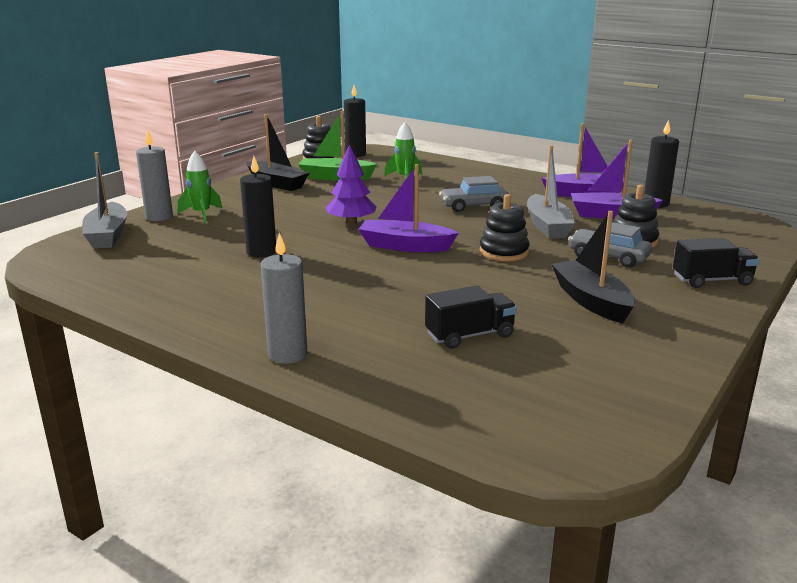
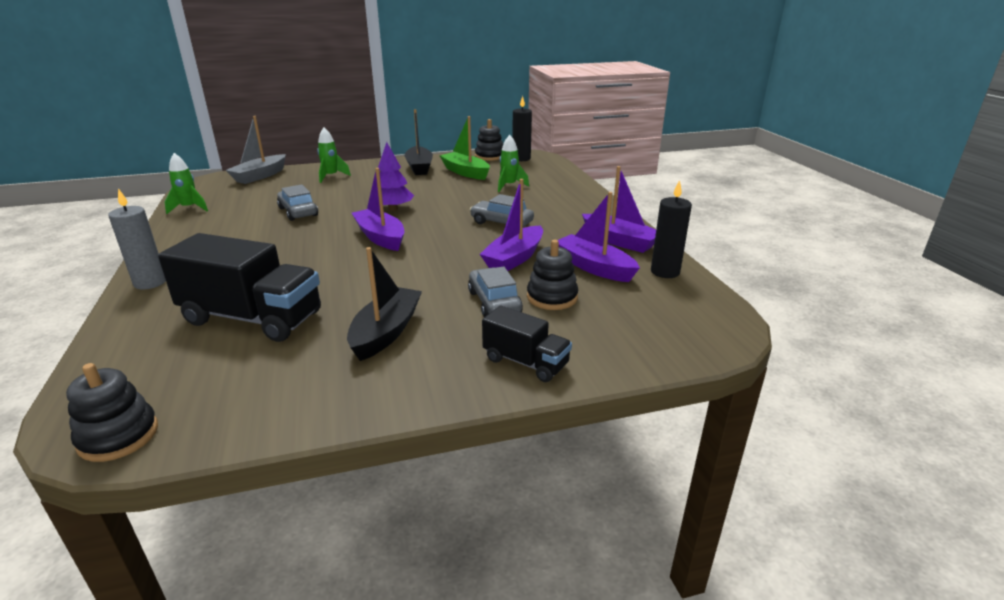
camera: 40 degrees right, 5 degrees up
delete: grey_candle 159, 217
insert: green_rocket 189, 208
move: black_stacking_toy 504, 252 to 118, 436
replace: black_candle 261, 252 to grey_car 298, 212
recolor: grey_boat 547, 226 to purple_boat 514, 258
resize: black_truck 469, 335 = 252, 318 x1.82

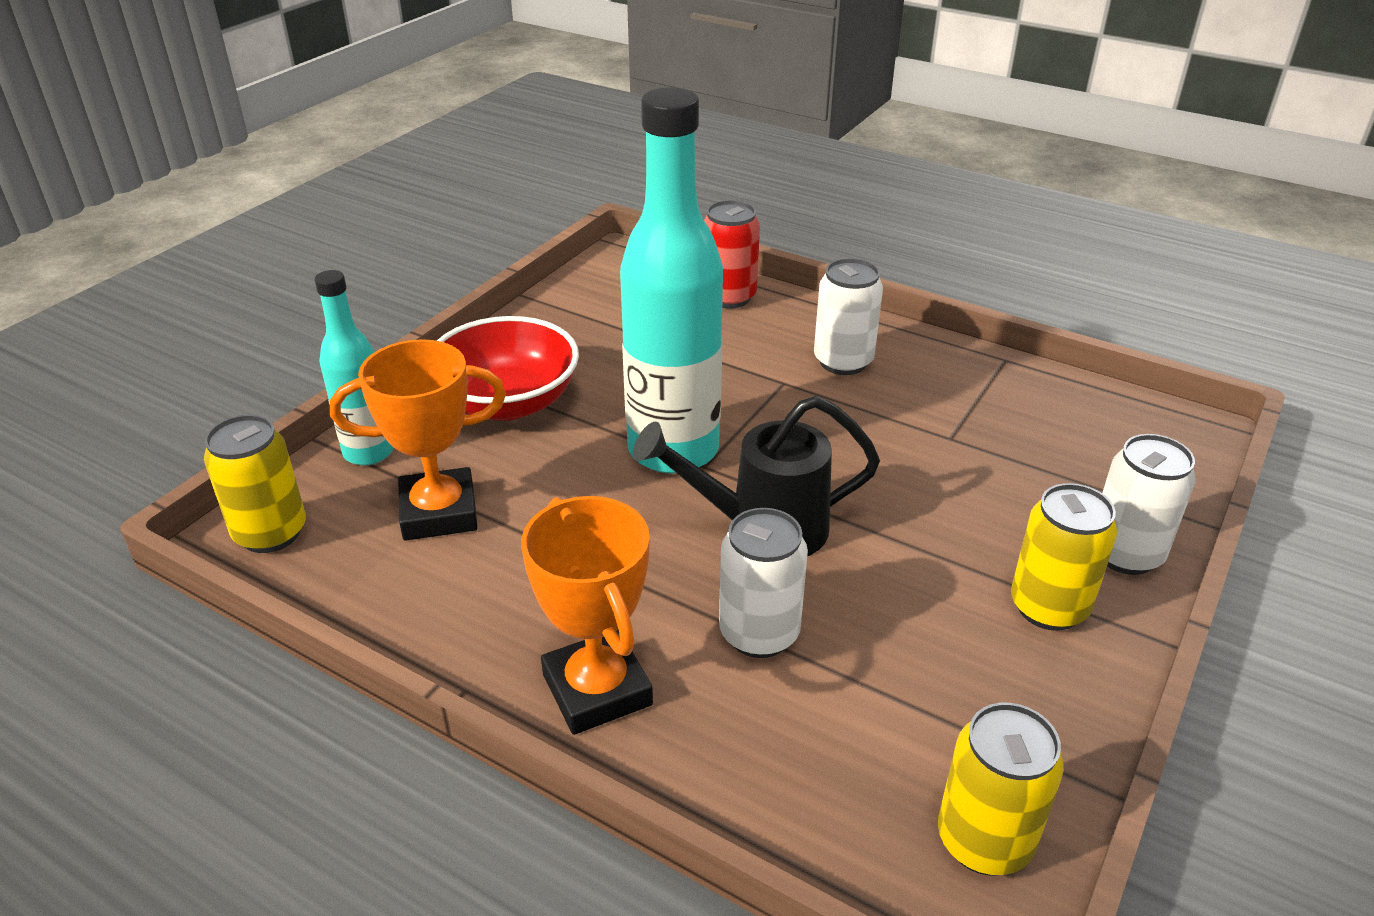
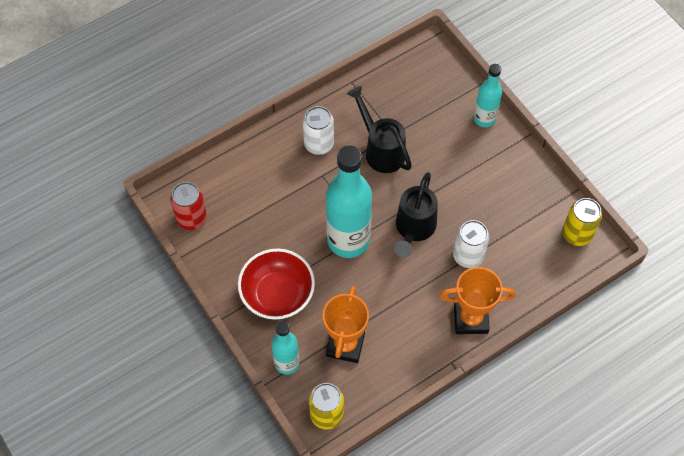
camera: 65 degrees left, 25 degrees up
delete: yellow_can 1048, 607
insert: black_watering_can 381, 150
move: red_can 729, 297 to 192, 218
replace: white_can 1125, 554 to turquoise_bottle 484, 118

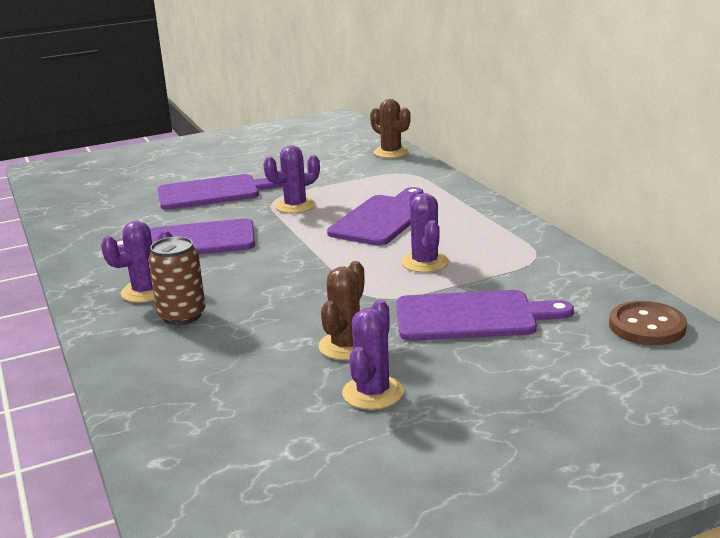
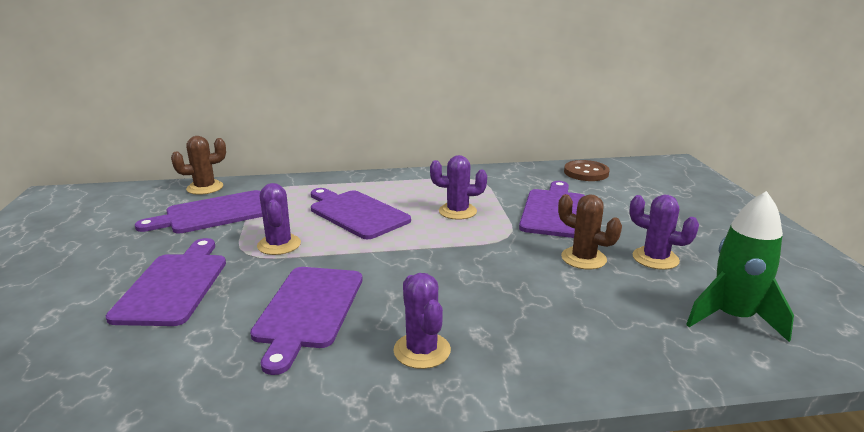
camera: 75 degrees left, 0 degrees up
delete: brown_can 182, 316
insert: purple_cutting_board 214, 213; green_rocket 733, 318

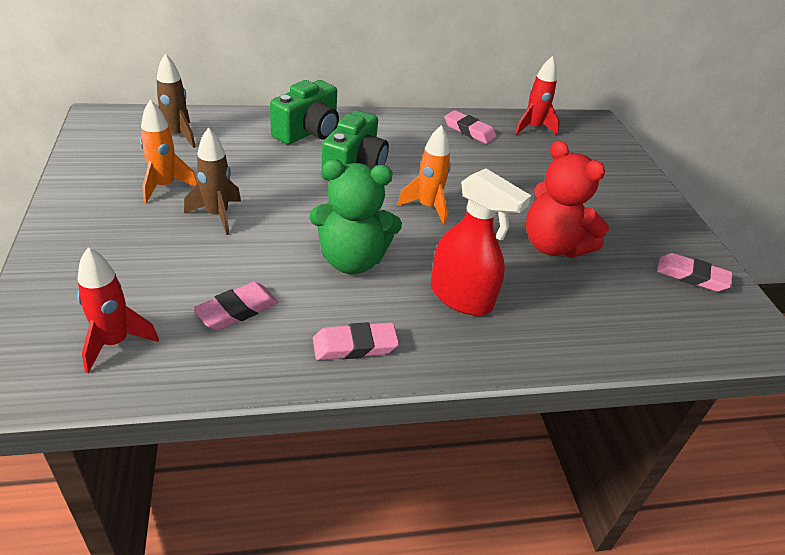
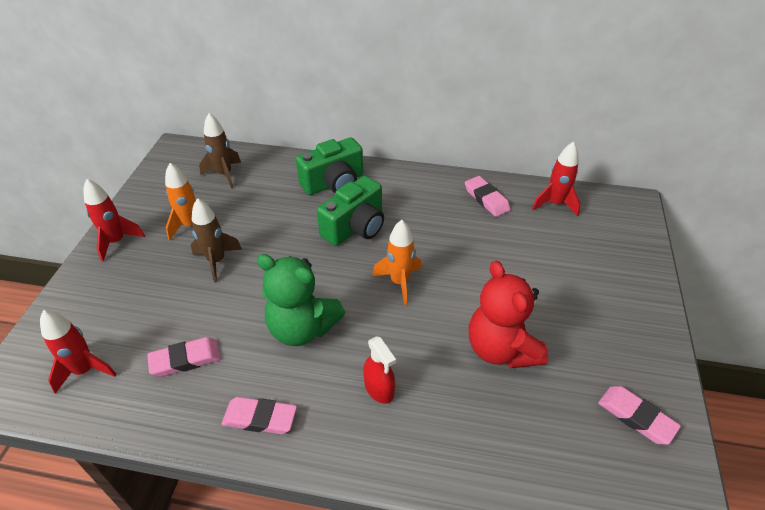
camera: 25 degrees right, 5 degrees up
insert: red_rocket 117, 241
resize: red_spray_bottle 461, 297 = 379, 389 x0.59

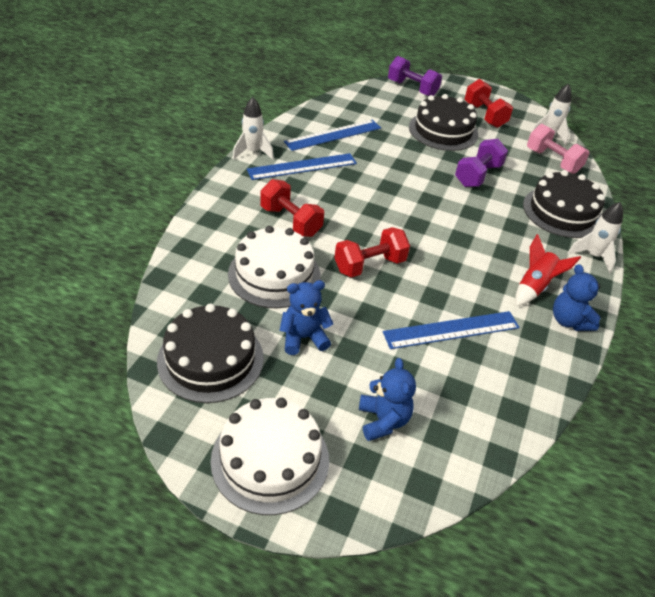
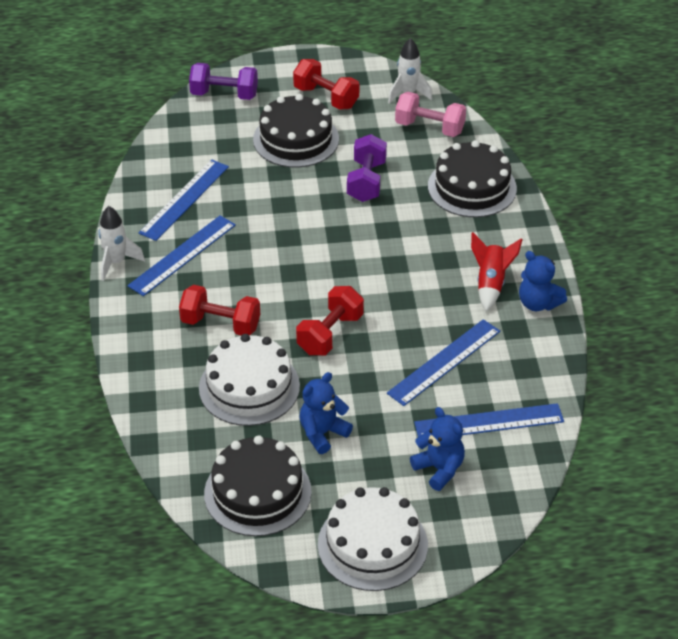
camera: 25 degrees left, 0 degrees up
delete: white_rocket 592, 256
insert: blue_ruler 489, 422

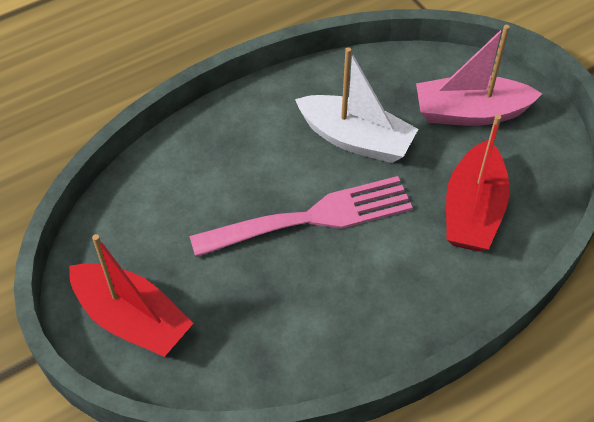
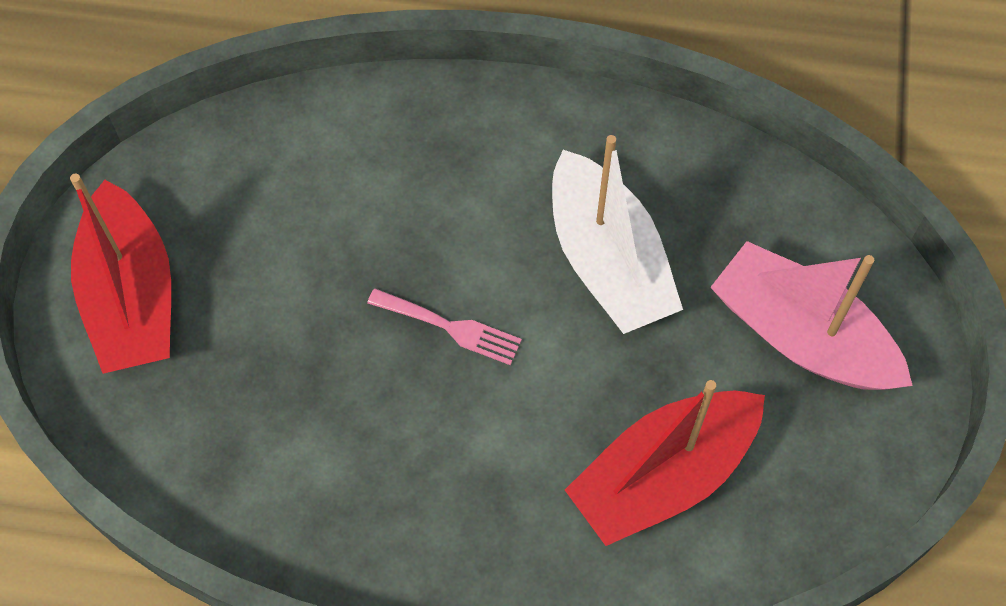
camera: 40 degrees right, 10 degrees up
resize: pink_fork 313, 217 = 451, 327 x0.45

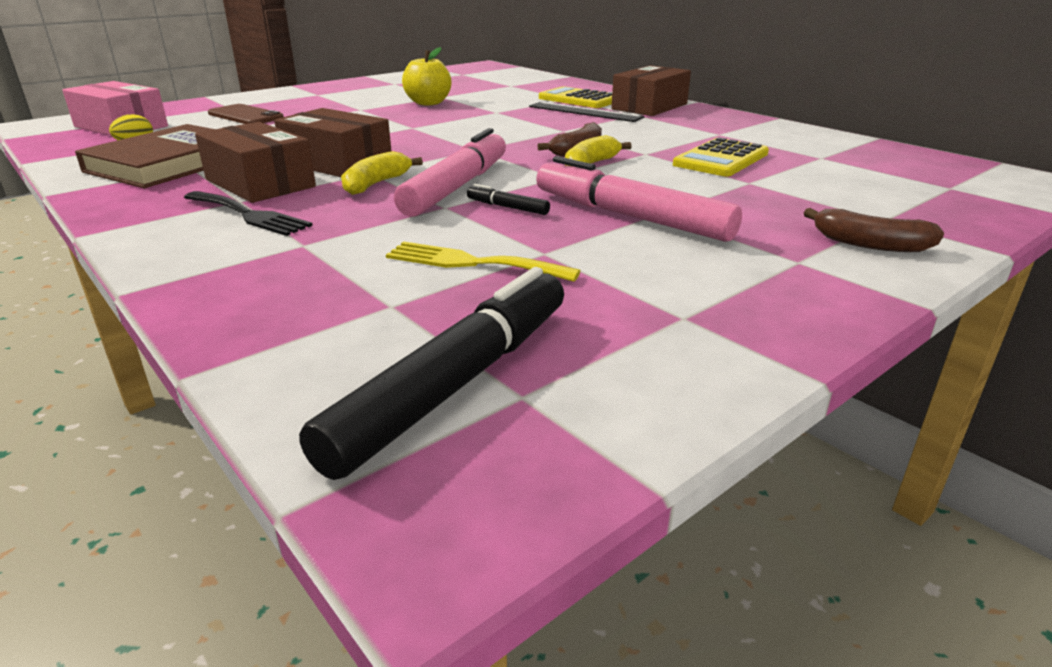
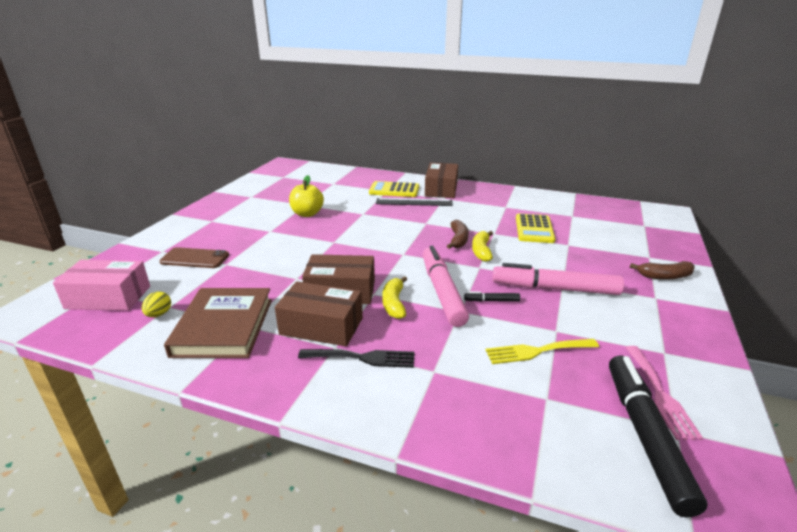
camera: 30 degrees left, 0 degrees up
insert: pink_fork 660, 394

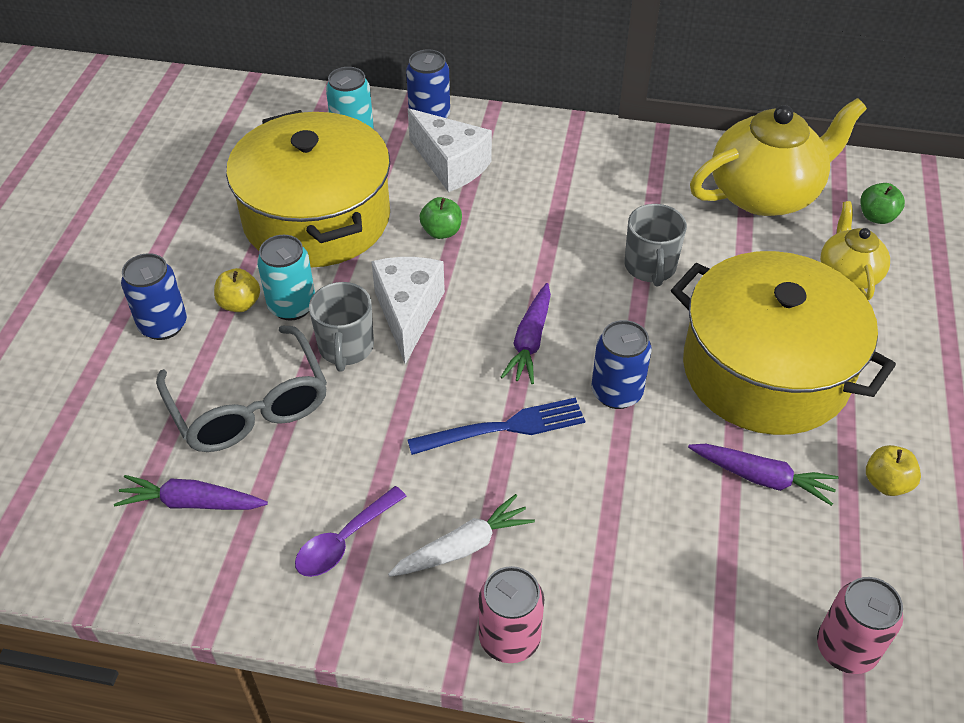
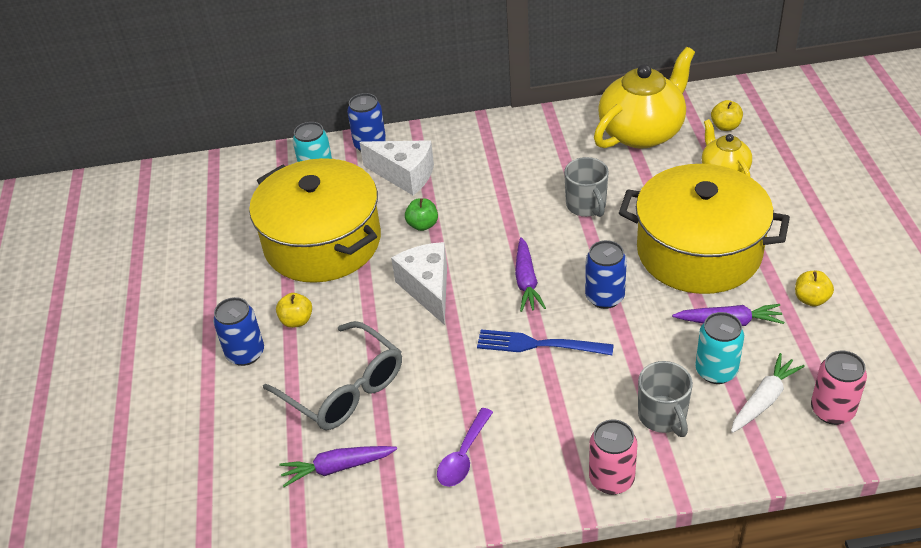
camera: 15 degrees left, 5 degrees down
move: turquoise_can 292, 306 to 716, 371; grey_mug 346, 348 to 663, 416; white_carrot 463, 547 to 764, 399
recolor: green_apple 876, 217 to yellow_apple 725, 126
rotate: blue_fork 504, 427 = 538, 345 135 degrees counterclockwise

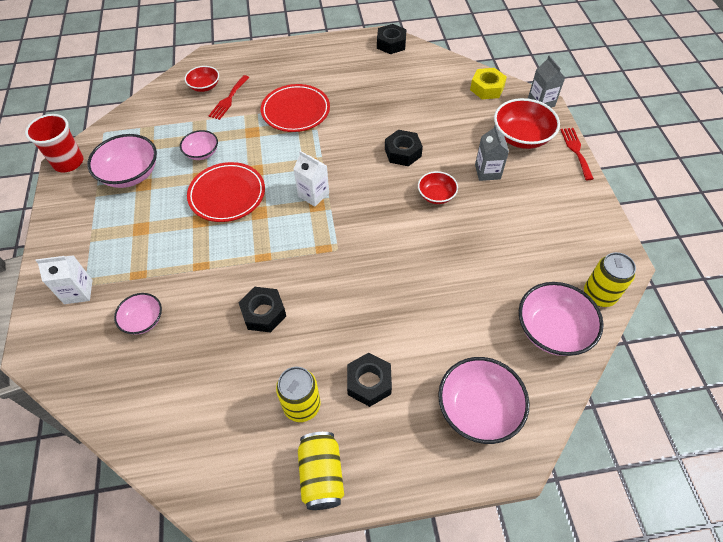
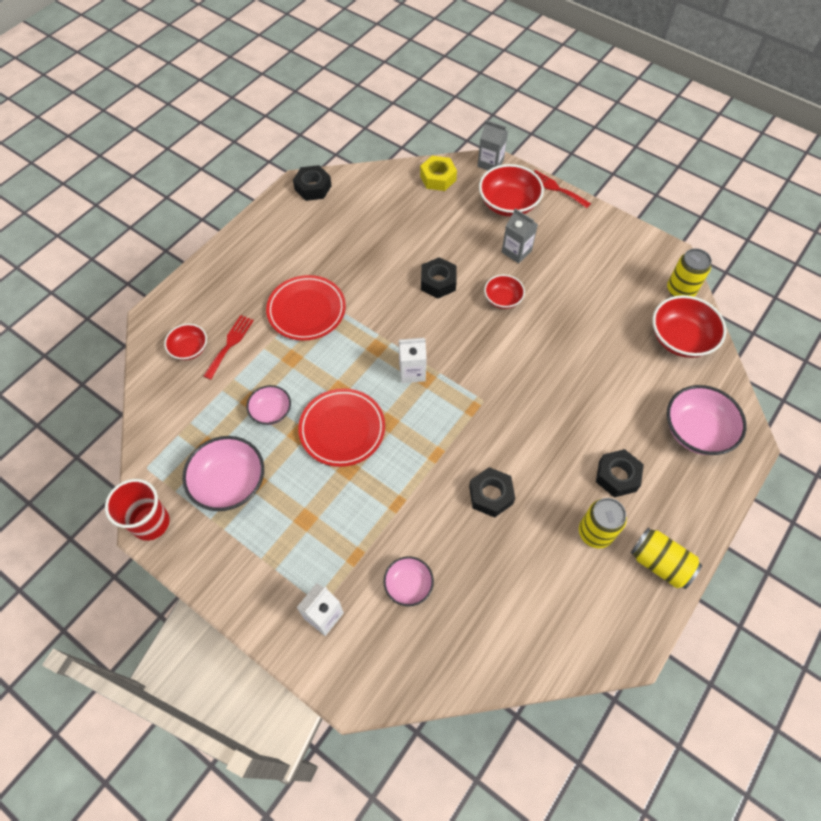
camera: 45 degrees left, 5 degrees up
recolor: pink_bowl 552, 330 to red_bowl 680, 339
rotate: red_fork 229, 99 = 230, 344 135 degrees counterclockwise

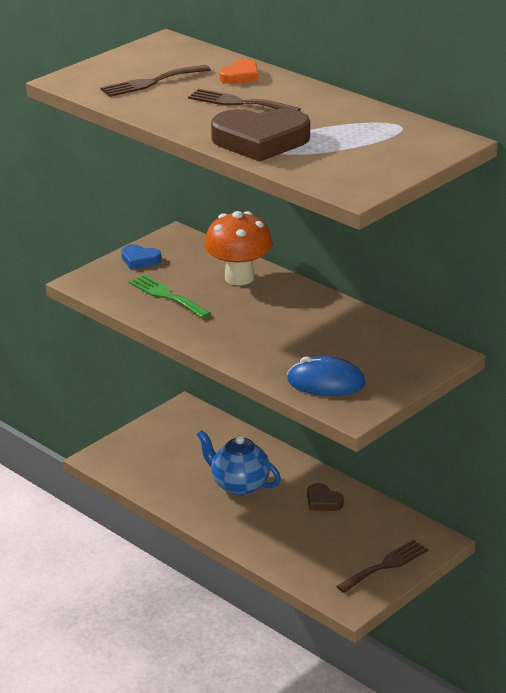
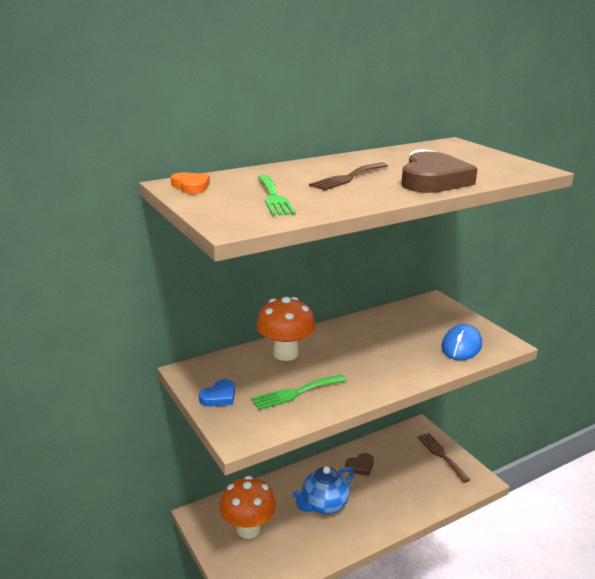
camera: 75 degrees left, 5 degrees down
insert: orange_mushroom 248, 529
move: orange_heart 240, 76 to 191, 186
recolor: brown_fork 151, 82 to green_fork 274, 197

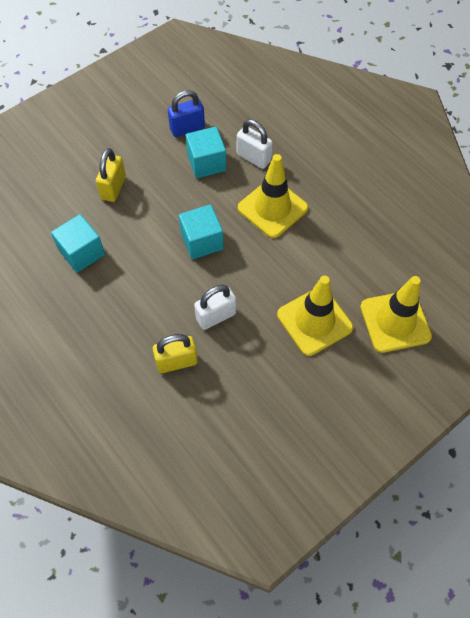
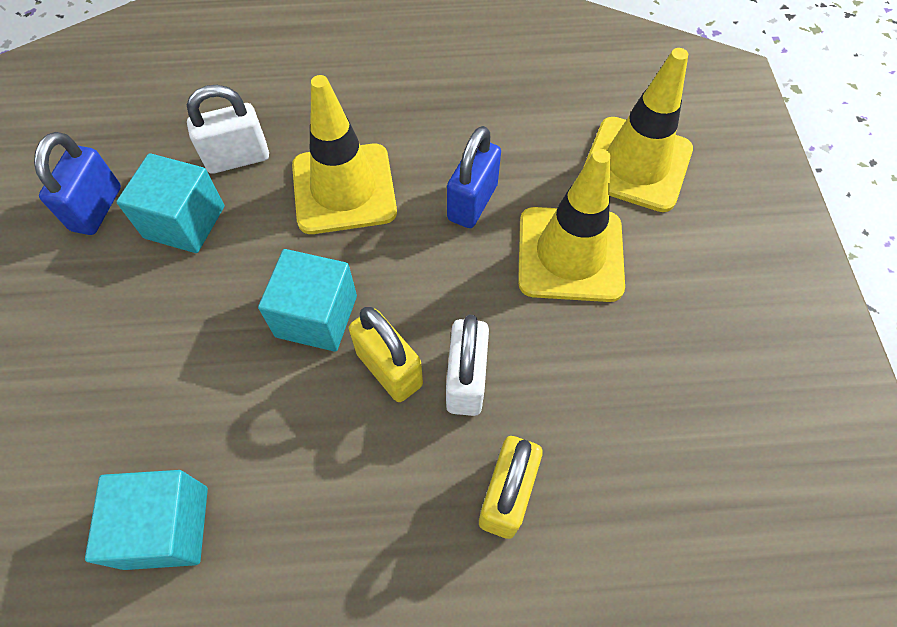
camera: 55 degrees left, 0 degrees up
insert: blue_padlock 472, 202
move: yellow_padlock 113, 188 to 389, 369

